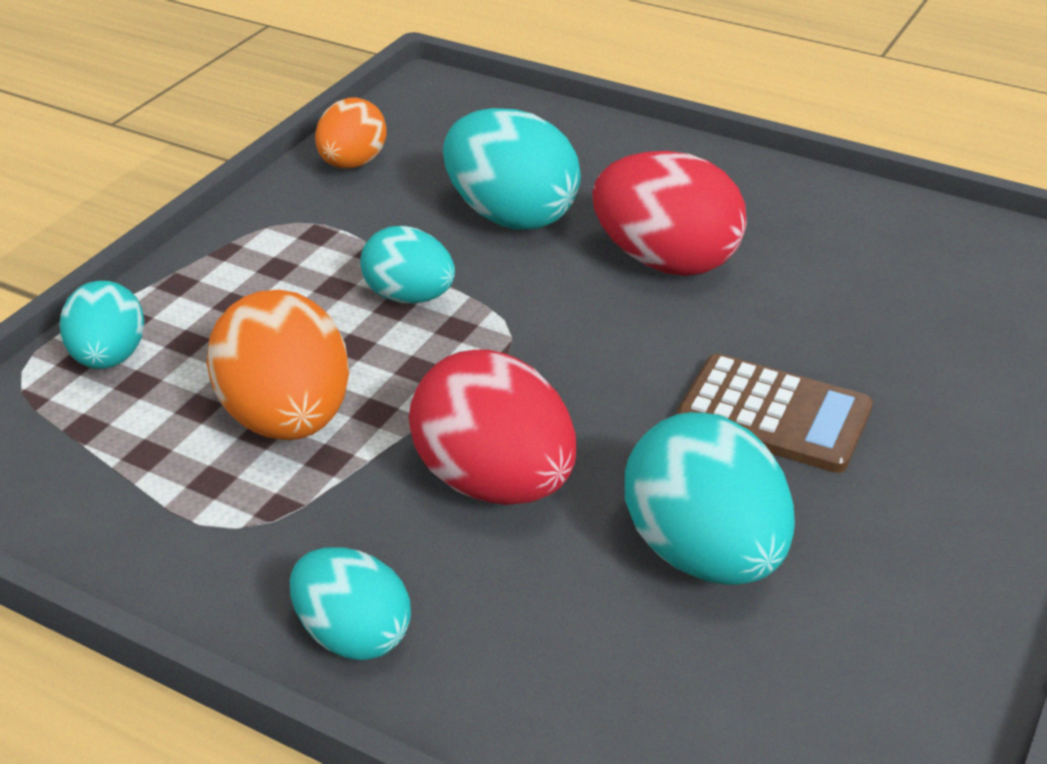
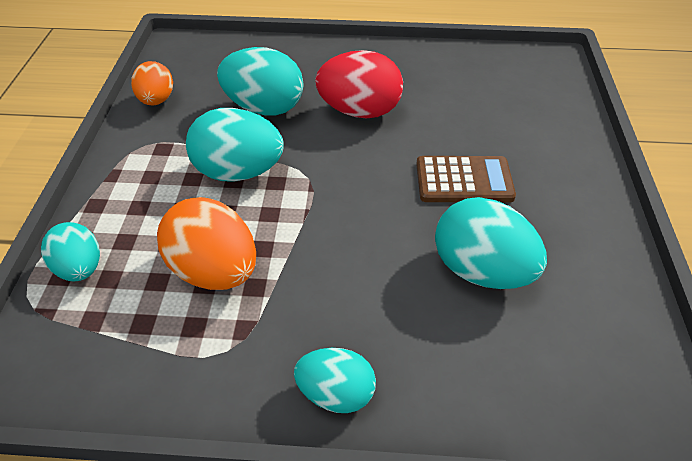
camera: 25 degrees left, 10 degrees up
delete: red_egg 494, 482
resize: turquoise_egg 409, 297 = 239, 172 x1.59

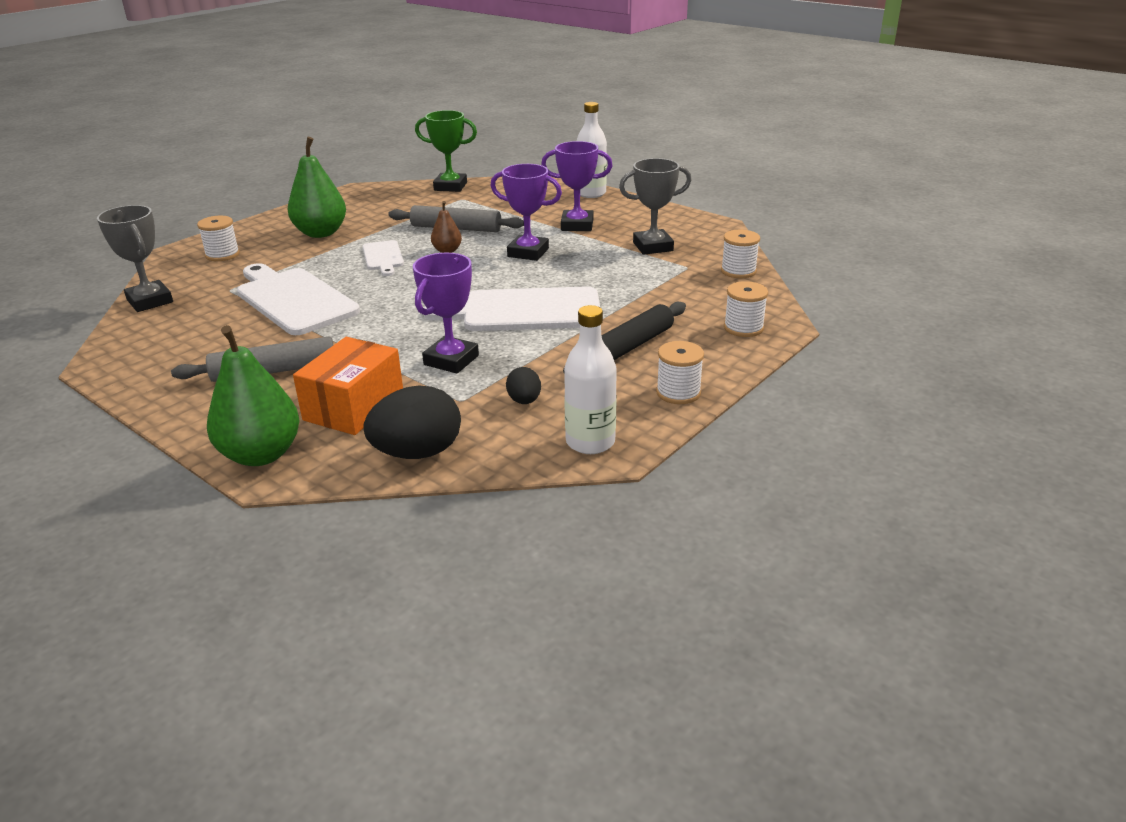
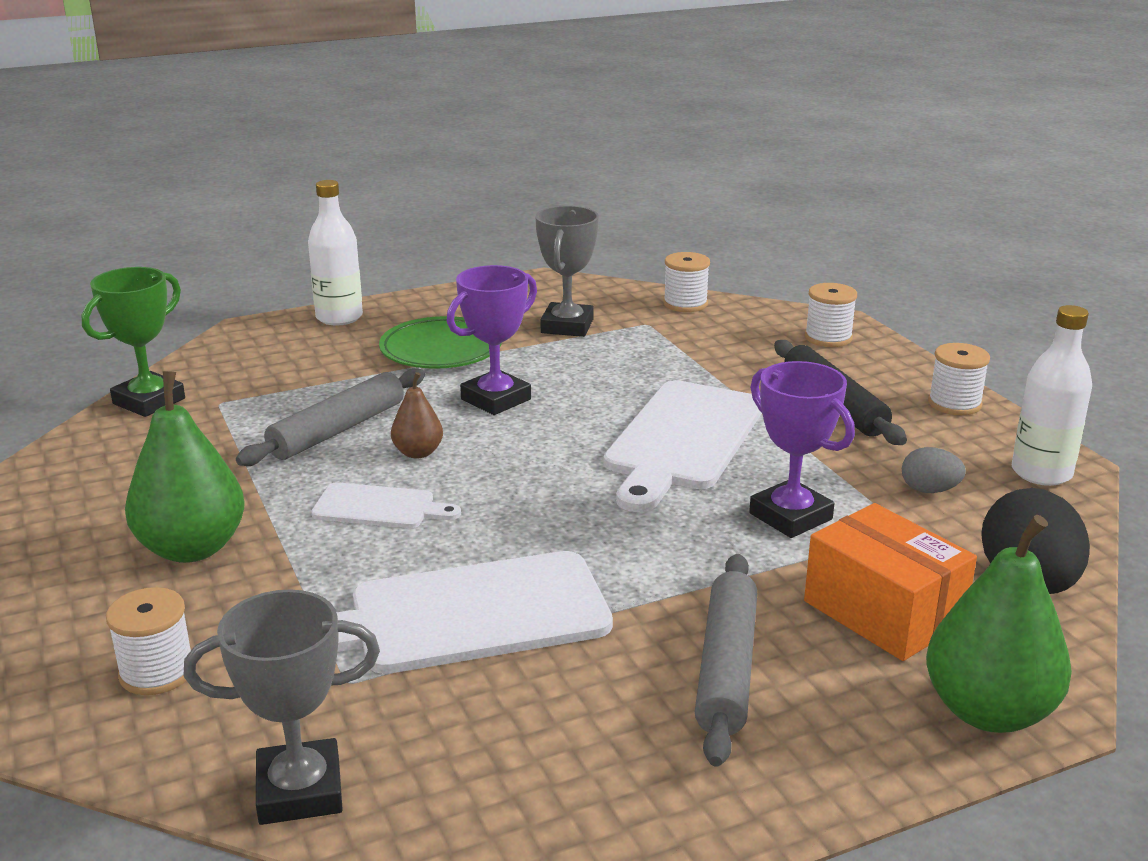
camera: 65 degrees left, 5 degrees down
replace: purple_trophy 577, 225 to green_plate 441, 350
recolor: black_egg 524, 401 to grey_egg 929, 490

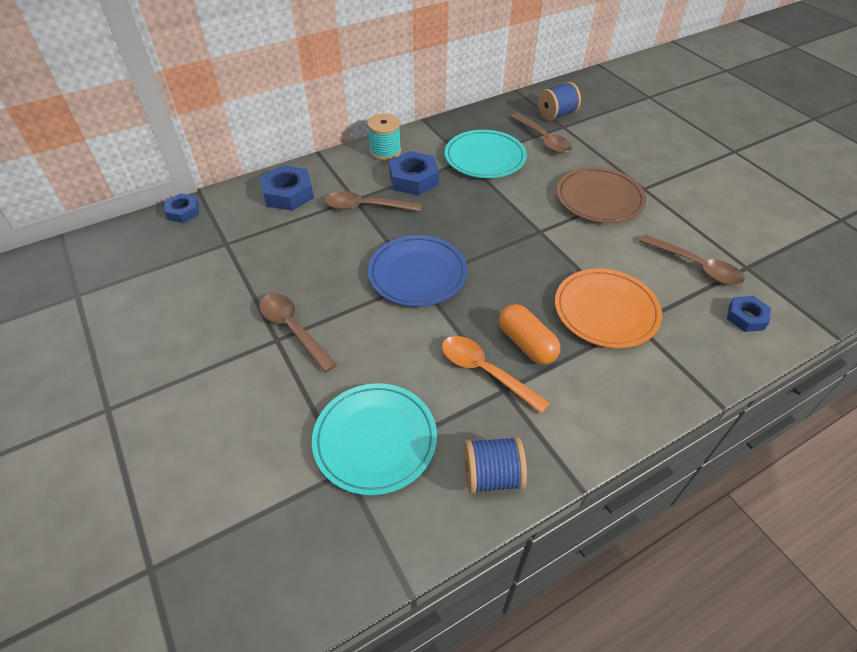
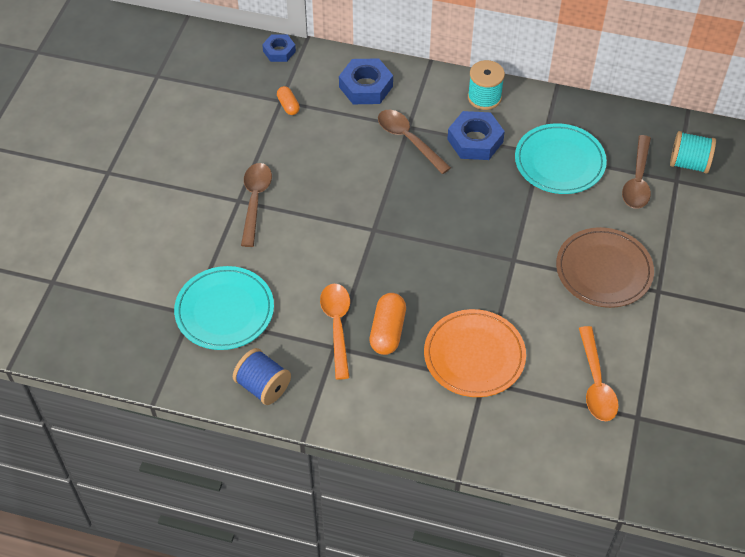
camera: 45 degrees right, 5 degrees up
delete: blue_plate 417, 274; blue_nut 746, 317
insert: orange_capsule 288, 106
recolor: blue_spool 556, 114 to turquoise_spool 689, 163; brown_spoon 696, 266 to orange_spoon 596, 383

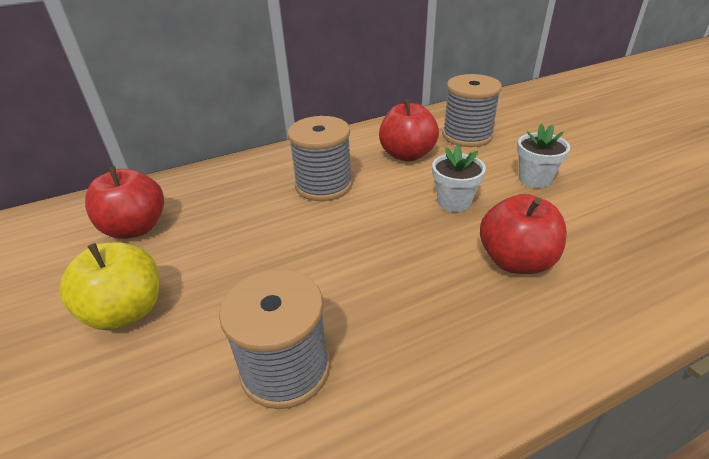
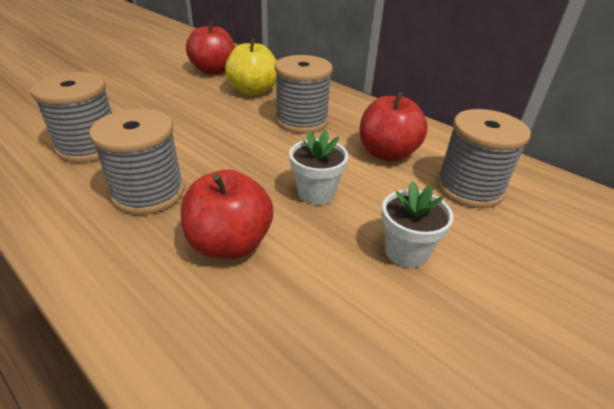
camera: 65 degrees right, 0 degrees up
insert: grey_spool 149, 193
move: yellow_apple 126, 311 to 253, 91

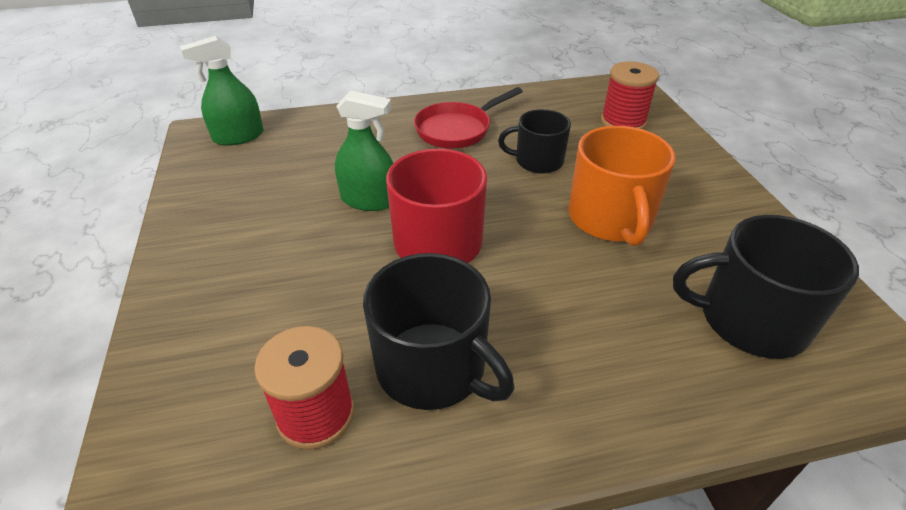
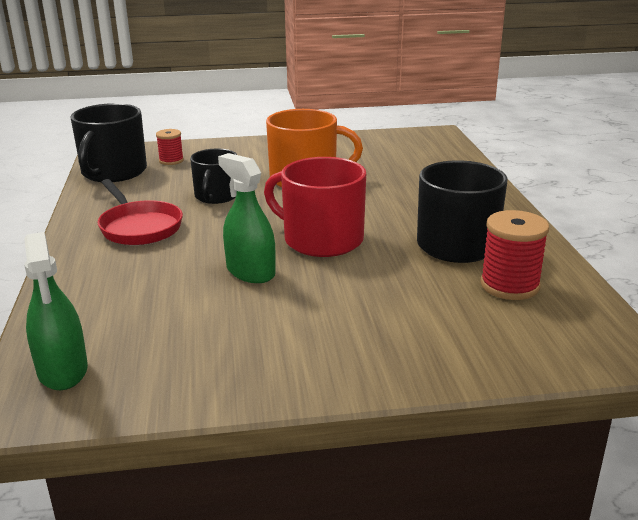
camera: 85 degrees left, 15 degrees down
move: black_mug 749, 320 to 113, 172
rotate: green_spray_bottle 369, 200 = 250, 271 60 degrees counterclockwise
resize: red_spool 623, 122 = 171, 161 x0.60

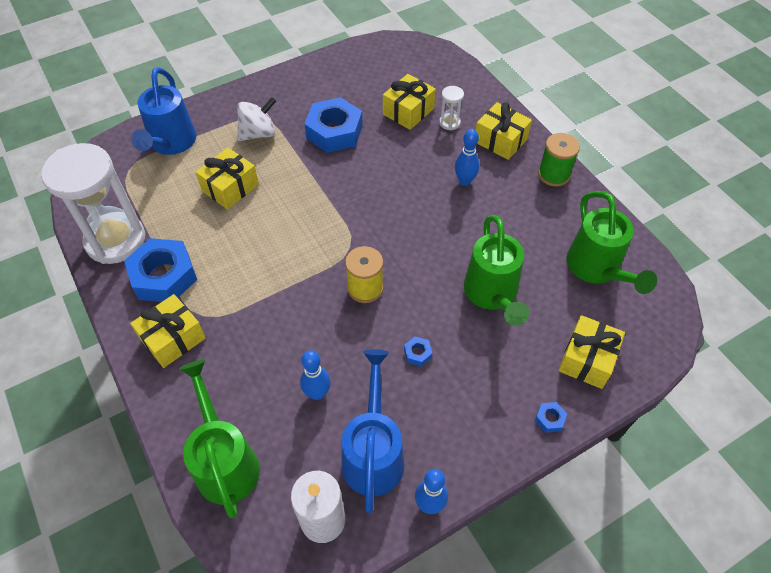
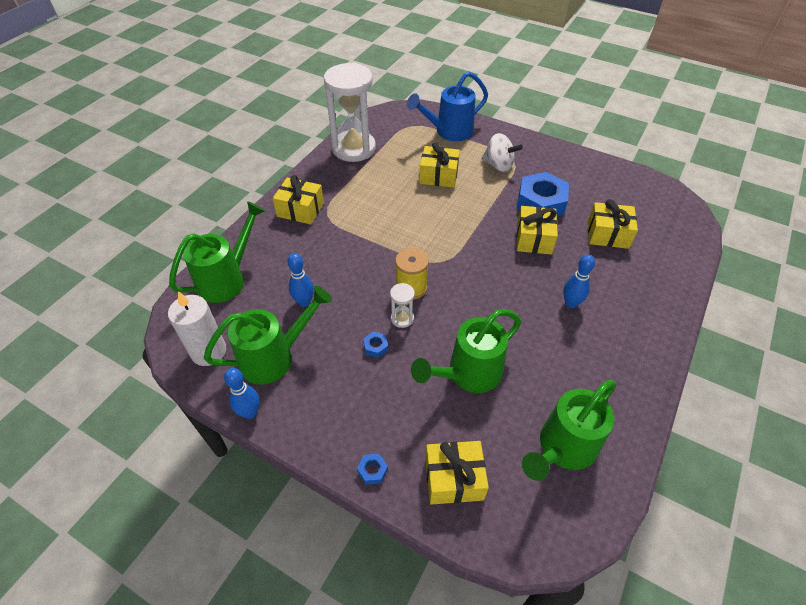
camera: 60 degrees right, 5 degrees down
delete: blue_nut 164, 276; green_spool 553, 174
move: white_hourglass 449, 123 to 402, 318; yellow_gift 500, 140 to 534, 239
recolor: blue_watering_can 373, 453 to green_watering_can 274, 357

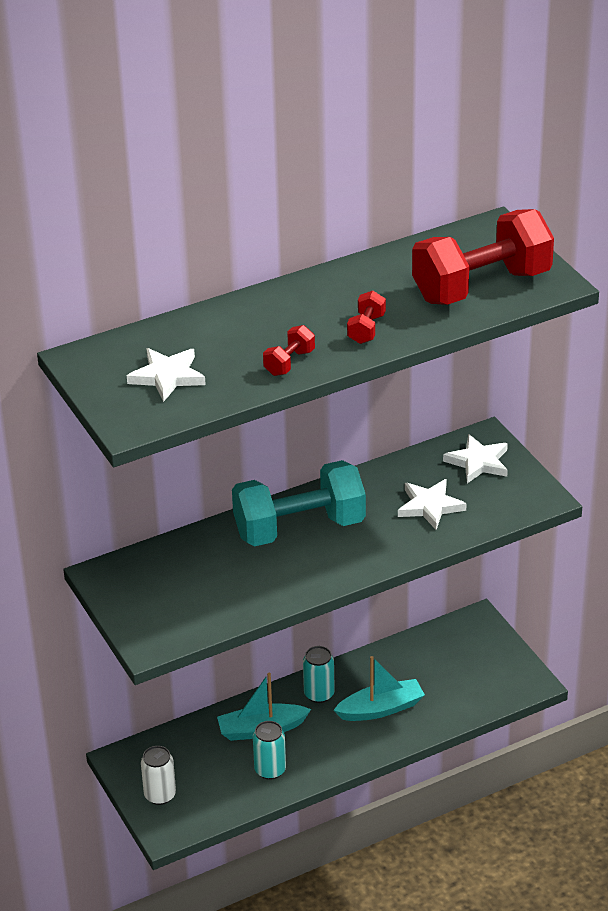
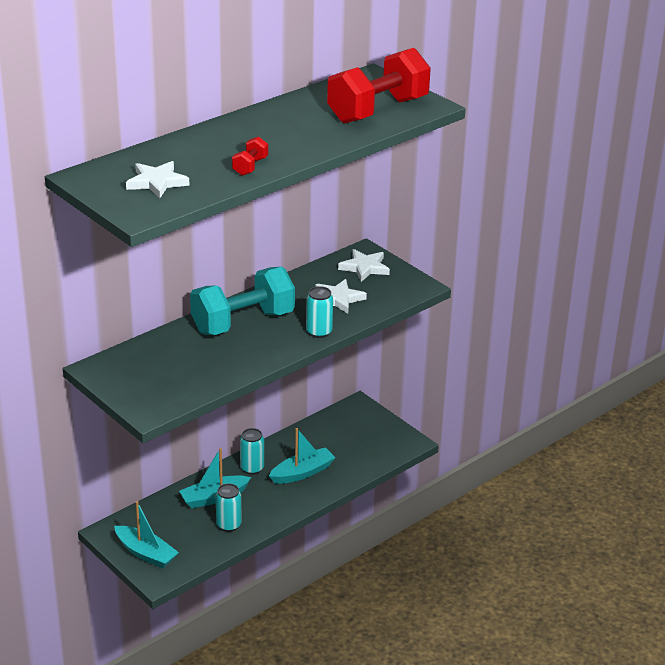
camera: 15 degrees left, 5 degrees down
delete: red_dumbbell 366, 329
insert: turquoise_can 319, 332
replace: white_can 160, 795 to turquoise_boat 146, 553

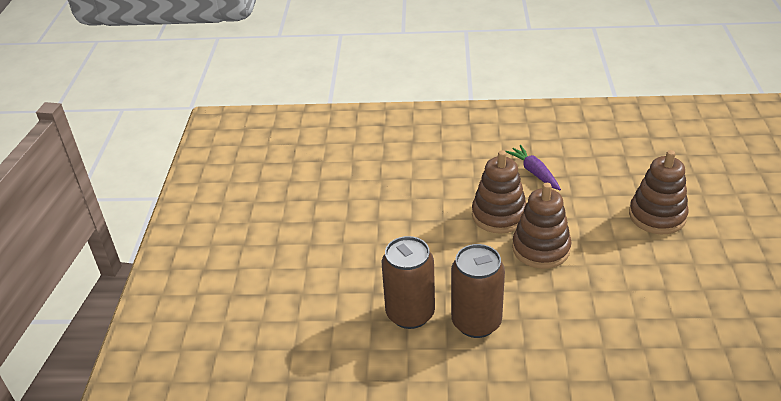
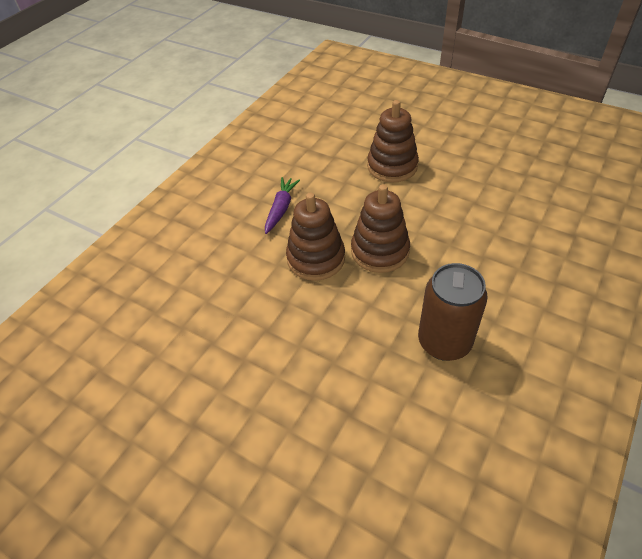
camera: 60 degrees left, 10 degrees up
delete: brown_can 410, 314
rotate: purple_carrot 534, 172 = 281, 209 105 degrees clockwise

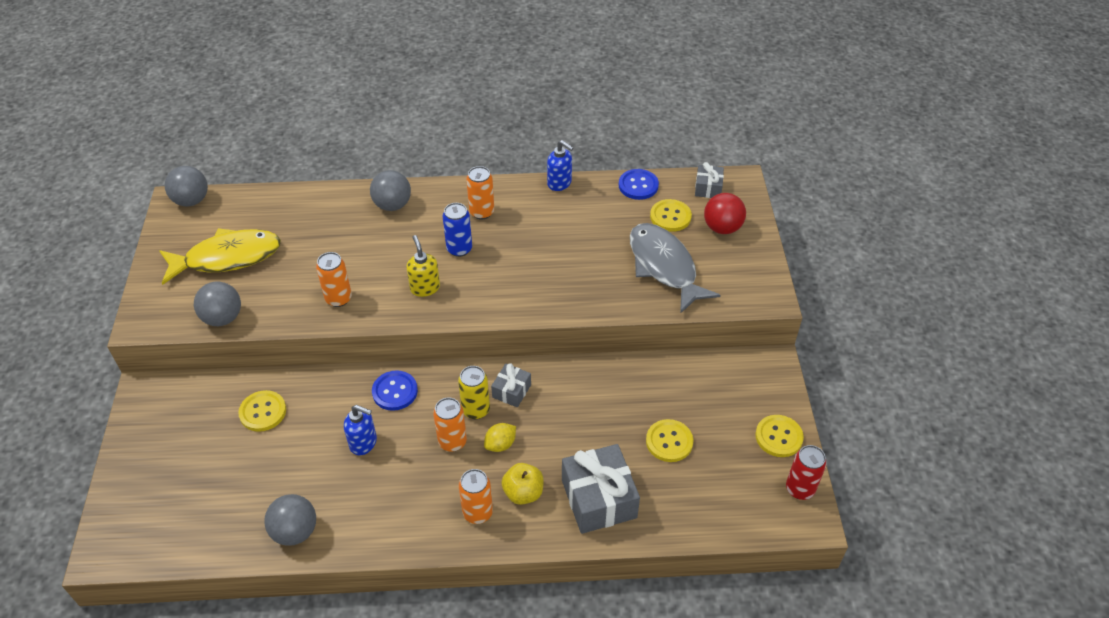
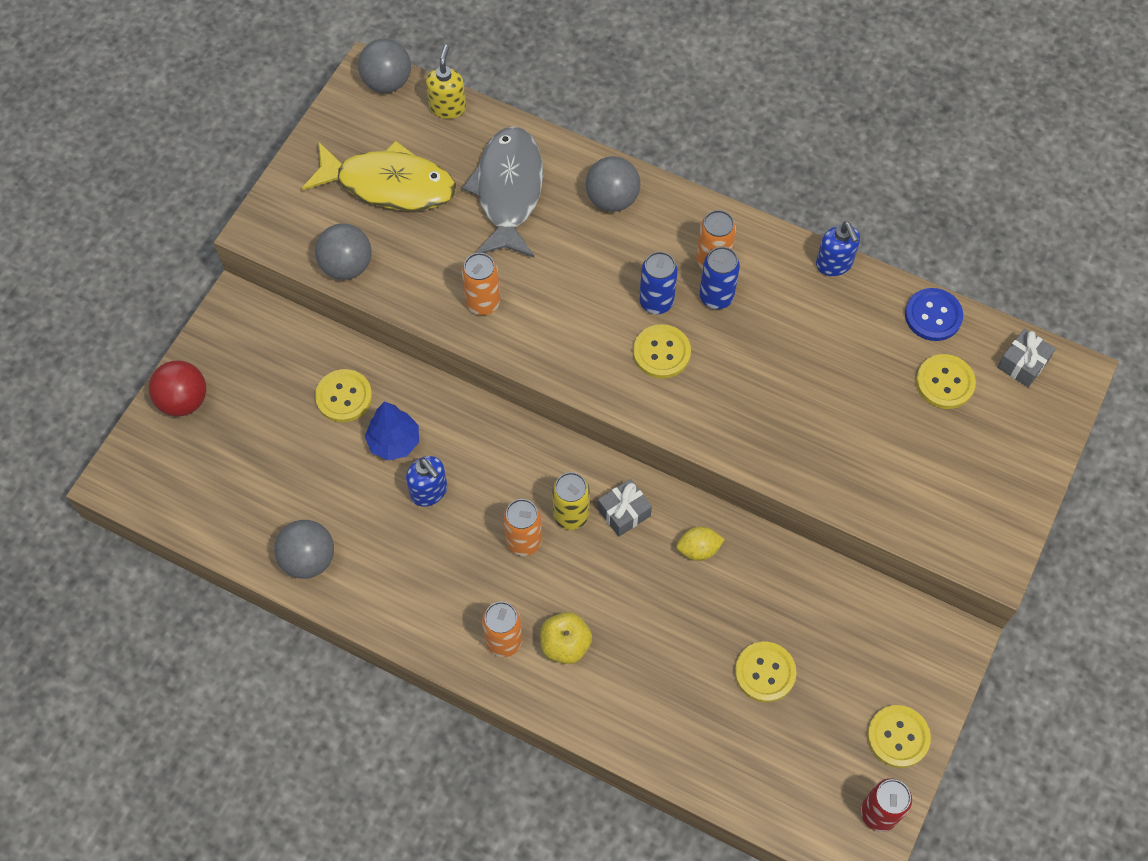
camera: 30 degrees right, 15 degrees up
delete: blue_button 395, 391; grey_gift 599, 499
insert: blue_tree 394, 442; yellow_button 661, 352; blue_can 716, 297
move: yellow_soap_dispenser 425, 288 to 447, 107; yellow_lemon 500, 444 to 698, 549; grey_fish 664, 266 to 508, 191; red_ball 722, 228 to 183, 400

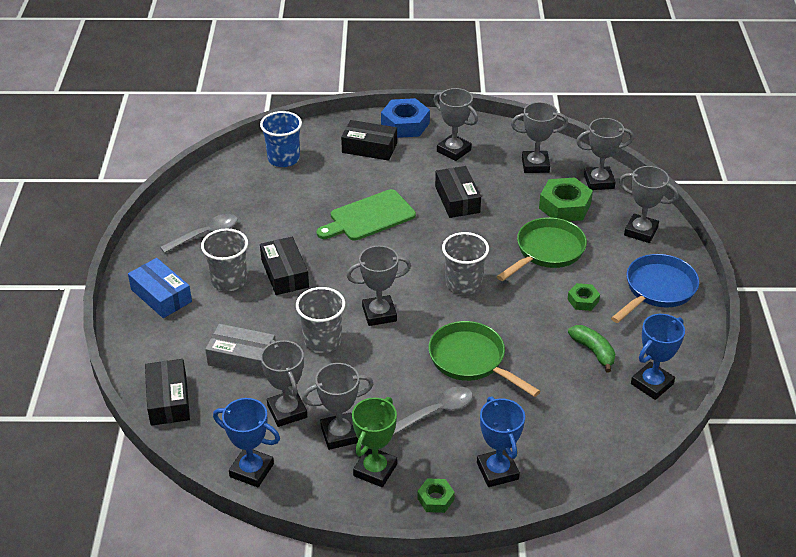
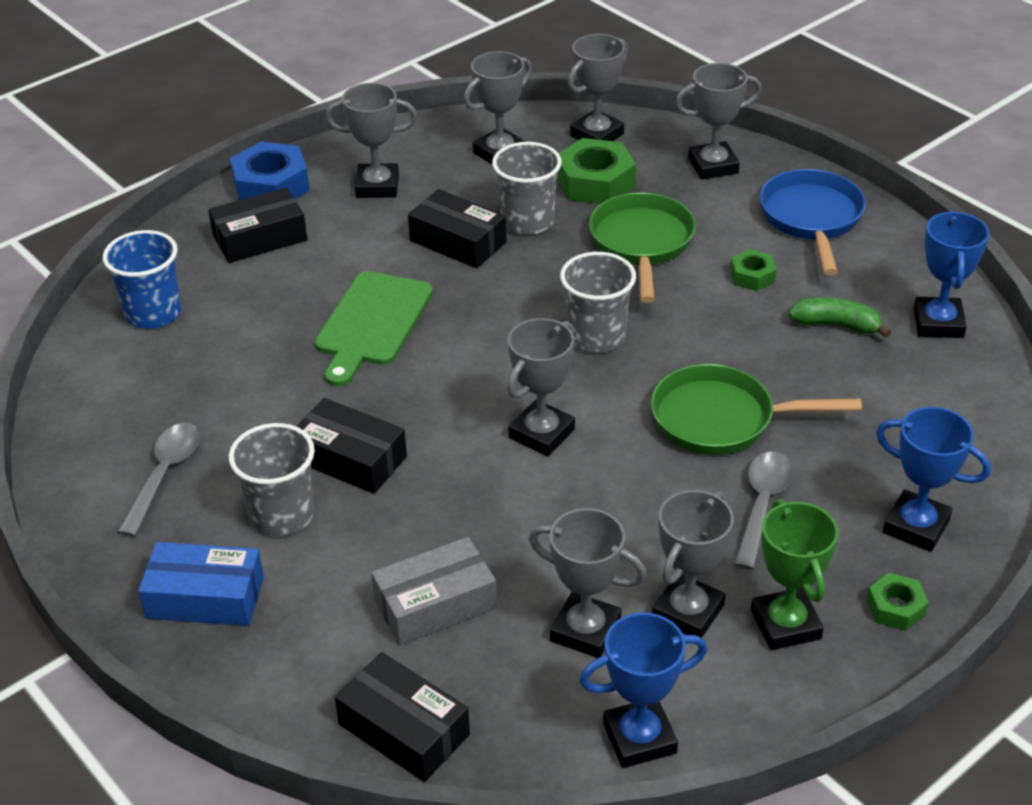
camera: 40 degrees left, 0 degrees up
move: grey_cup 322, 341 to 527, 221

